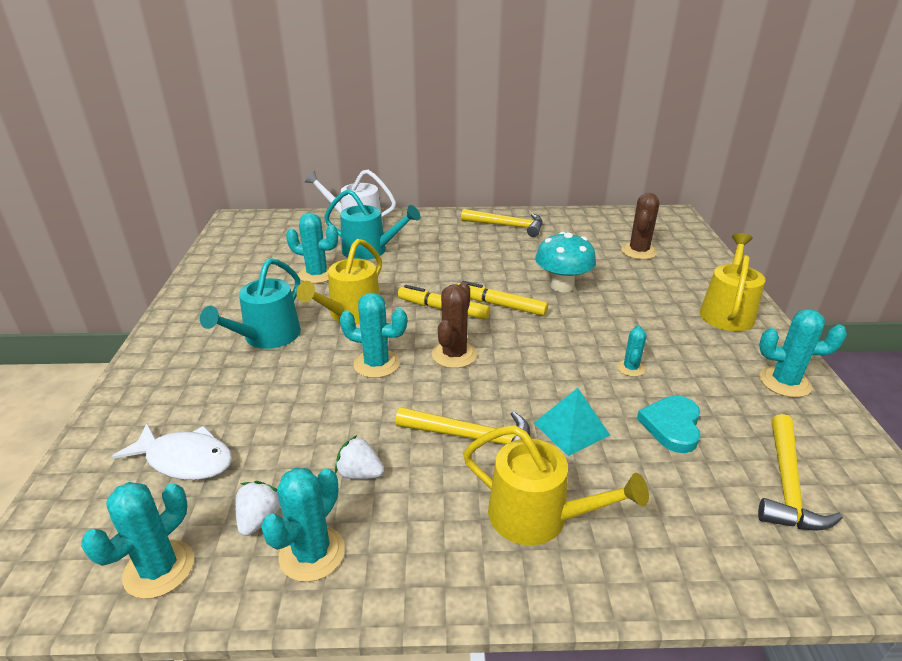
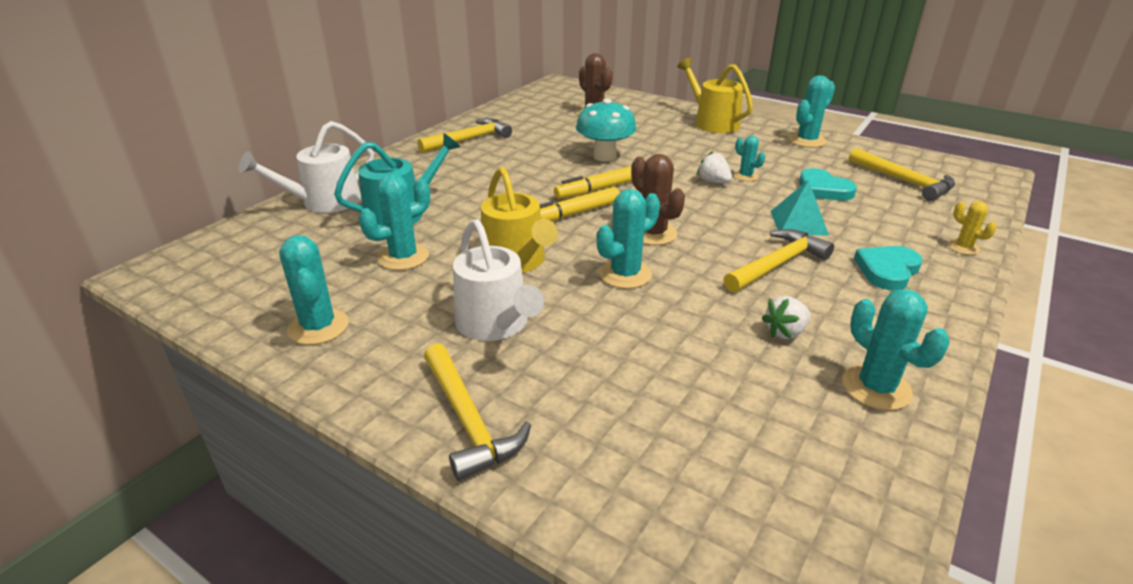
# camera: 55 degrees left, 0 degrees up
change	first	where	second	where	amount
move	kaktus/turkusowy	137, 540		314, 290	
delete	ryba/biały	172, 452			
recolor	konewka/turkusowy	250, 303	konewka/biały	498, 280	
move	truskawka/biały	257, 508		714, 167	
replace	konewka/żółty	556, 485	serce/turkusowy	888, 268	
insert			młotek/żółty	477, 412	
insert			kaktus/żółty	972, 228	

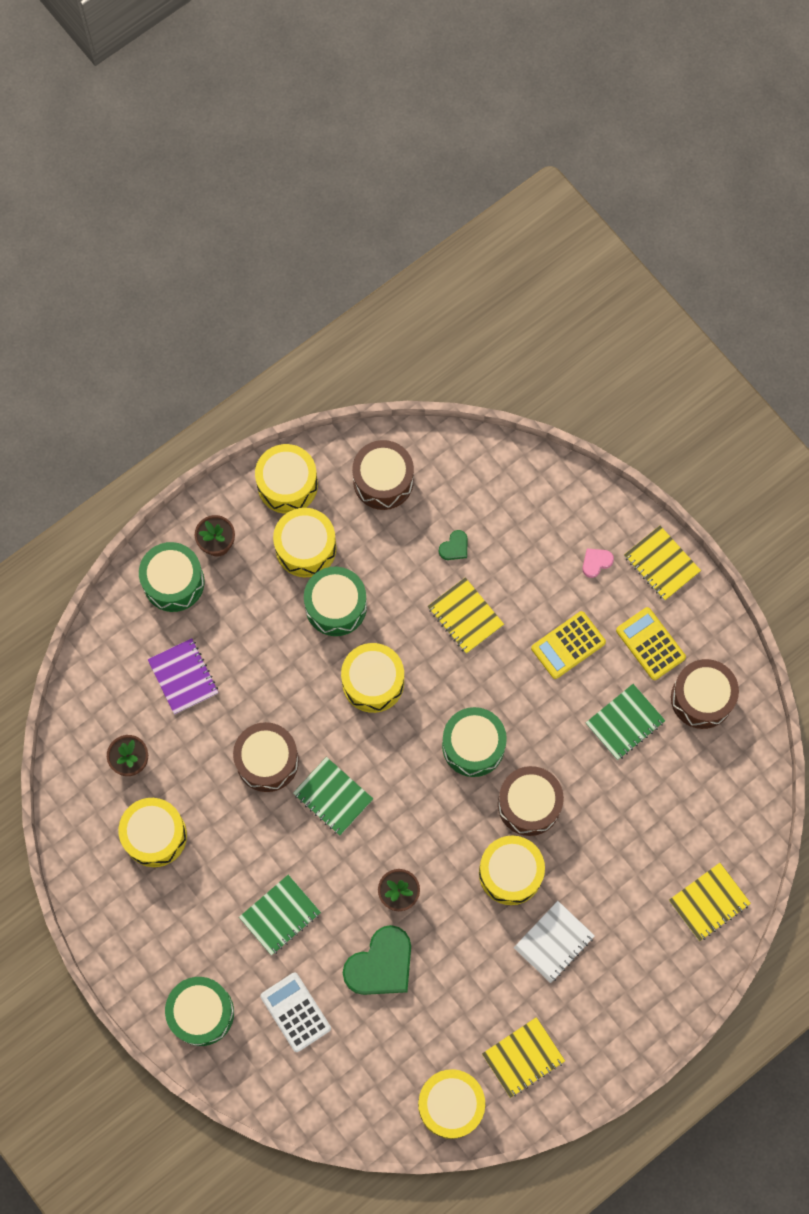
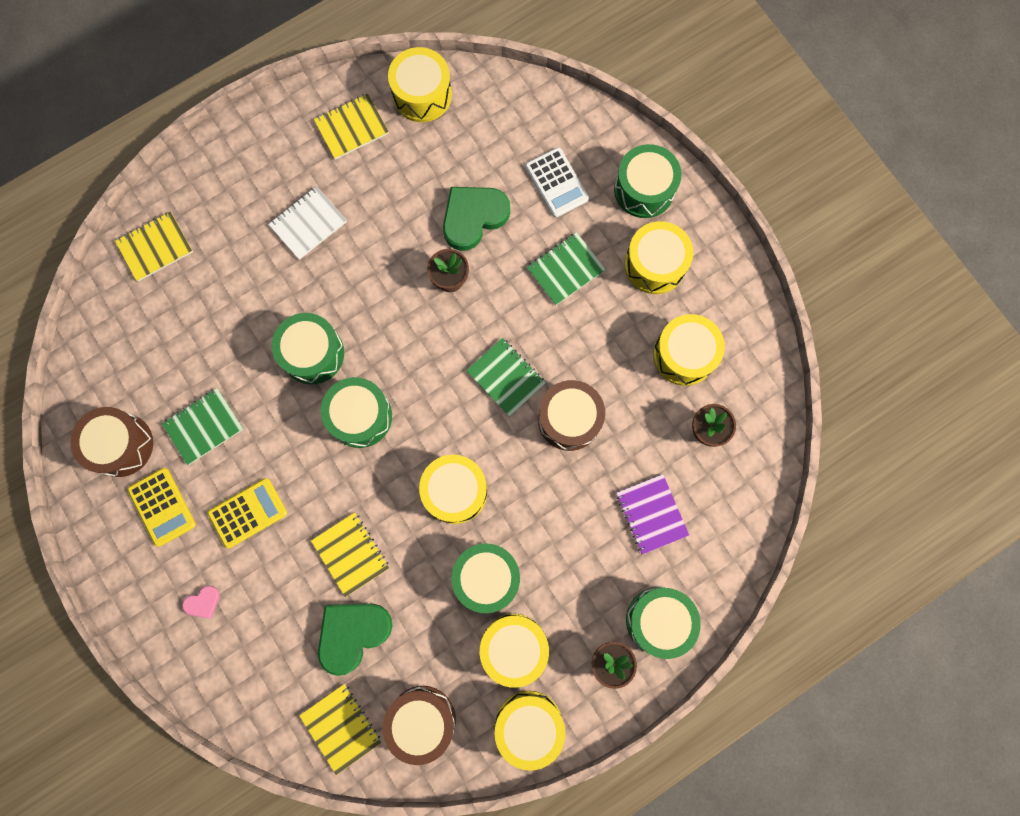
# camera: 175 degrees left, 5 degrees up
change	first	where	second	where	amount
resize	serce/zielony	453, 545		355, 640	x2.18
move	bęben/żółty	512, 870		658, 257	
recolor	bęben/brązowy	531, 801	bęben/zielony	308, 348	
move	zeszyt/żółty	662, 563		340, 729	

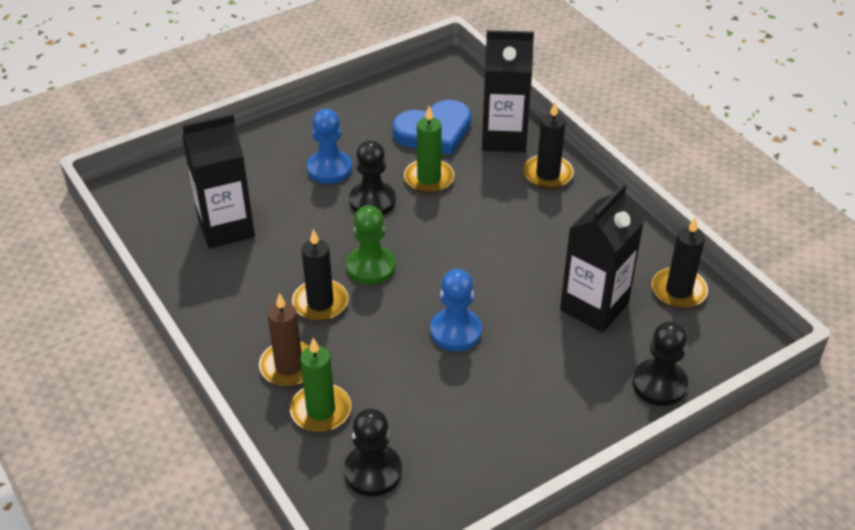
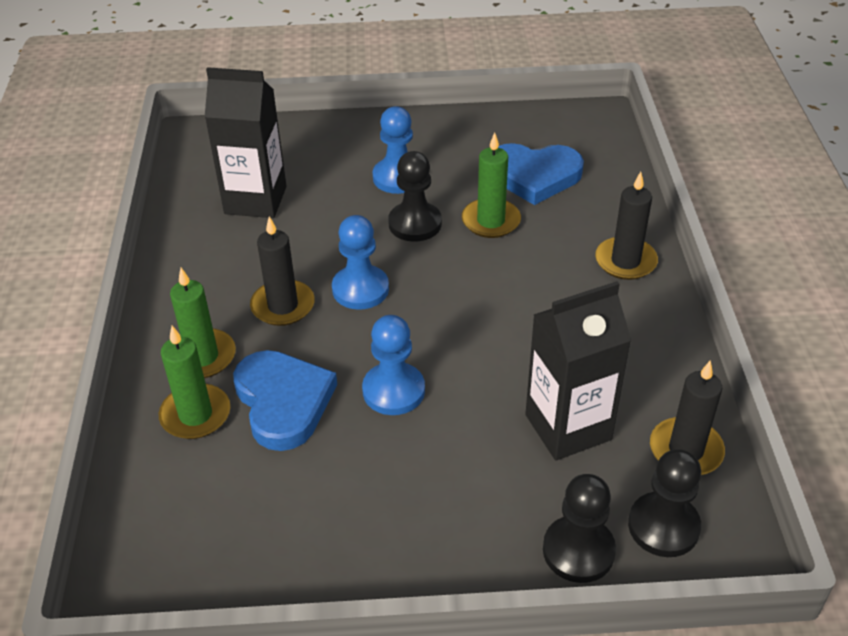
# camera: 30 degrees right, 0 degrees up
change	first	where	second	where	amount
recolor	świeca/brązowy	284, 339	świeca/zielony	203, 323	
move	pionek/czarny	373, 453		664, 503	
recolor	pionek/zielony	371, 245	pionek/niebieski	360, 262	
delete	karton mleka/czarny	508, 91			
insert			serce/niebieski	285, 400	

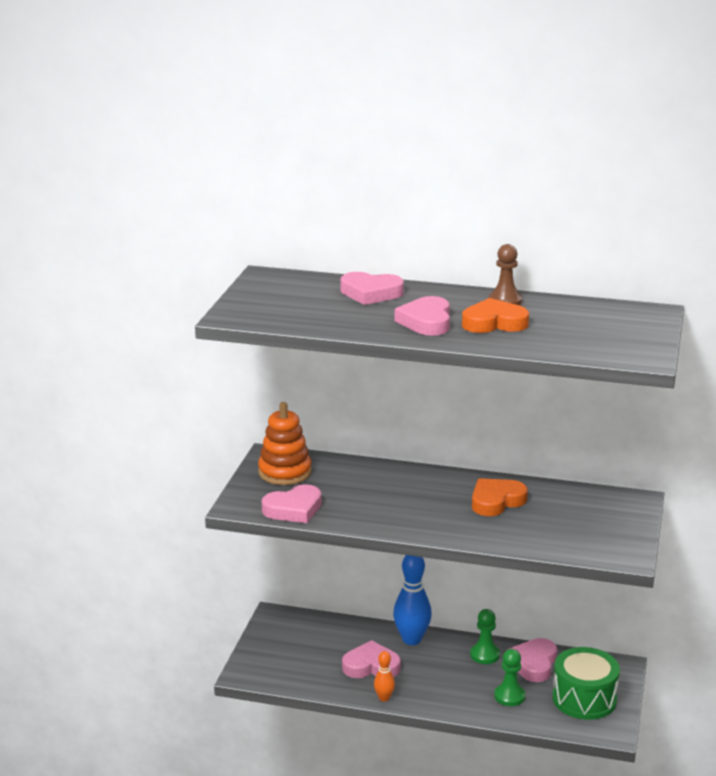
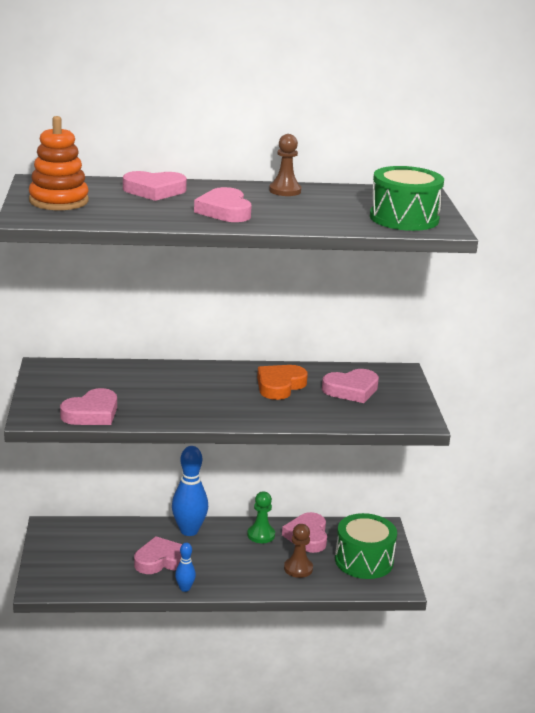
# camera: 20 degrees left, 0 degrees up
change	first	where	second	where	amount
move	zabawka nakładanka/pomarańczowy	285, 443		59, 163	
recolor	kręgiel/pomarańczowy	384, 676	kręgiel/niebieski	185, 567	
delete	serce/pomarańczowy	495, 315			
recolor	pionek/zielony	509, 677	pionek/brązowy	298, 551	
insert			serce/różowy	350, 386	
insert			bęben/zielony	407, 198	

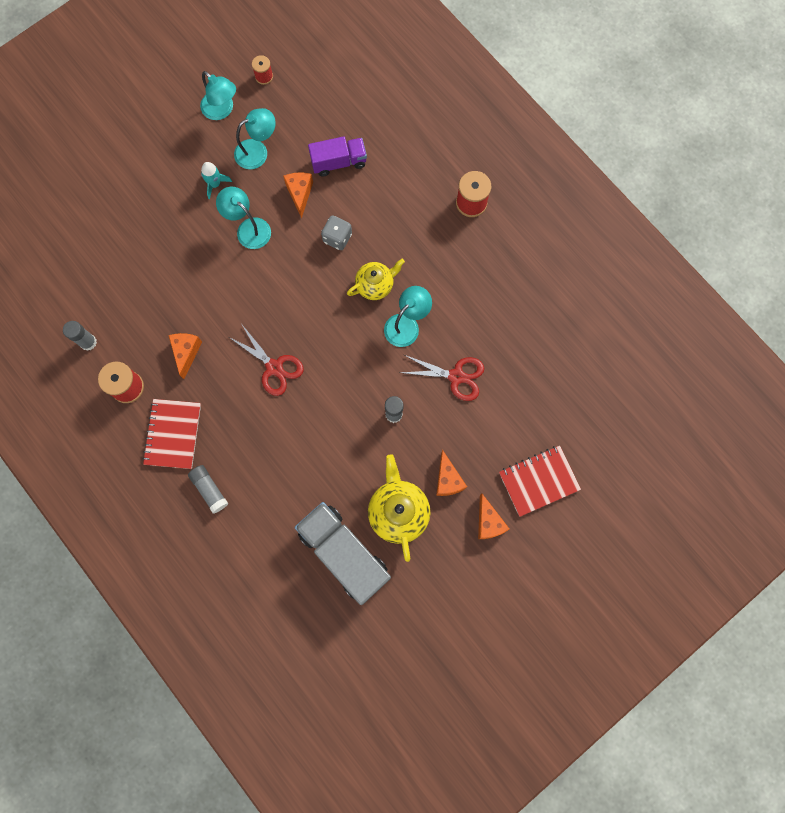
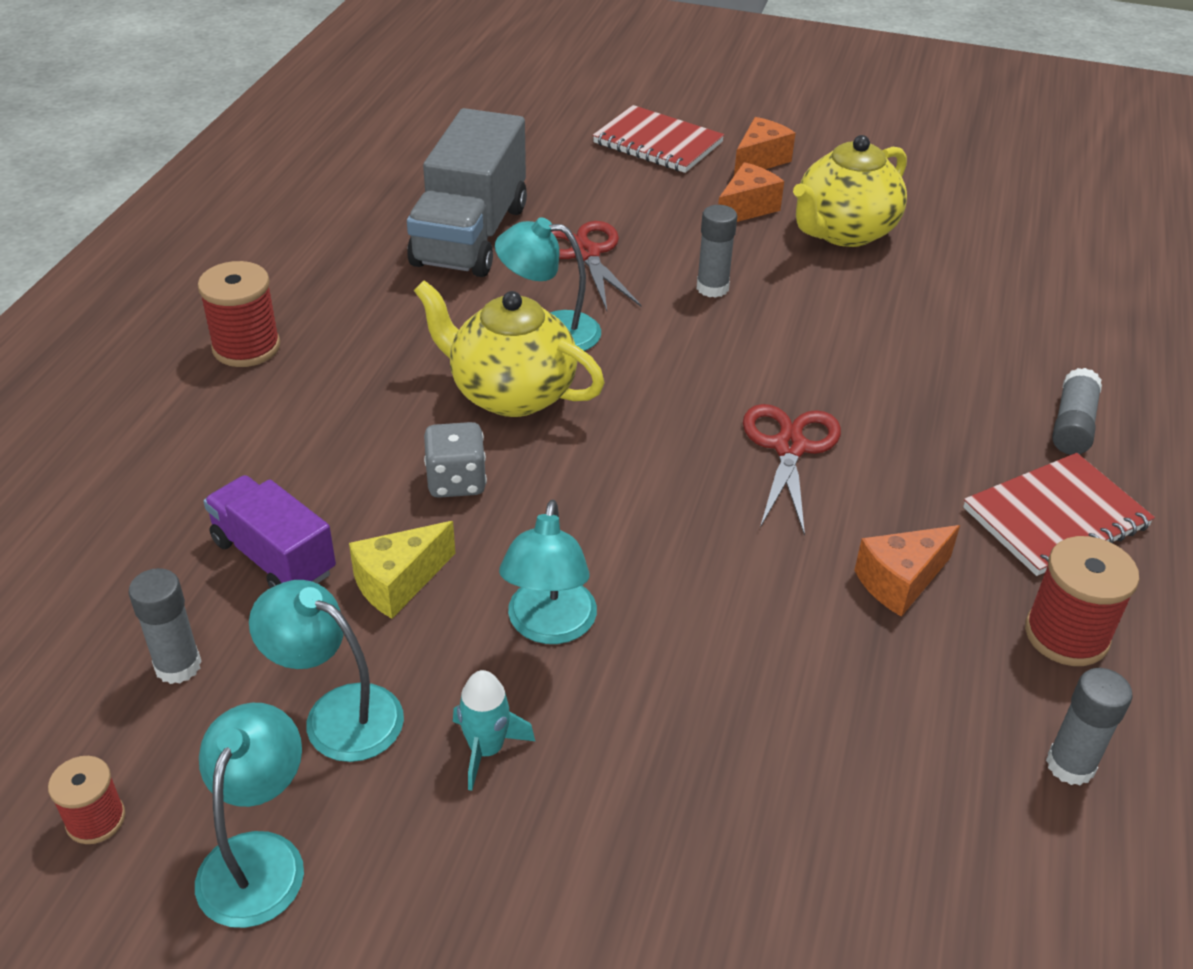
# camera: 125 degrees left, 35 degrees down
change	first	where	second	where	amount
recolor	ser/pomarańczowy	298, 195	ser/żółty	402, 569	
move	ciężarówka/szary	343, 553		467, 192	
resize	imbryk/żółty	376, 279		509, 348	x1.51
insert			klej w sztyfcie/szary	165, 626	

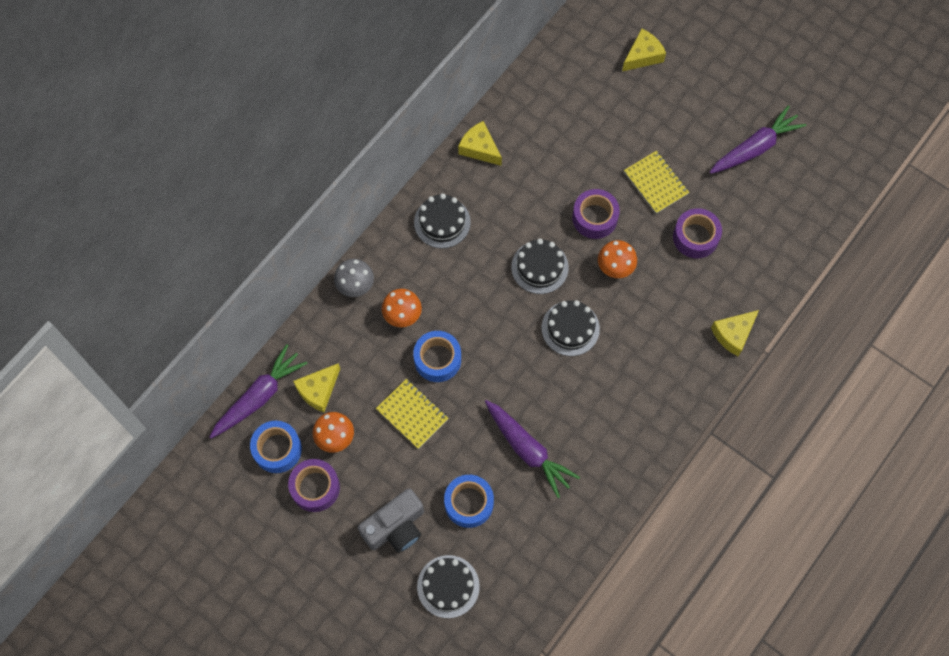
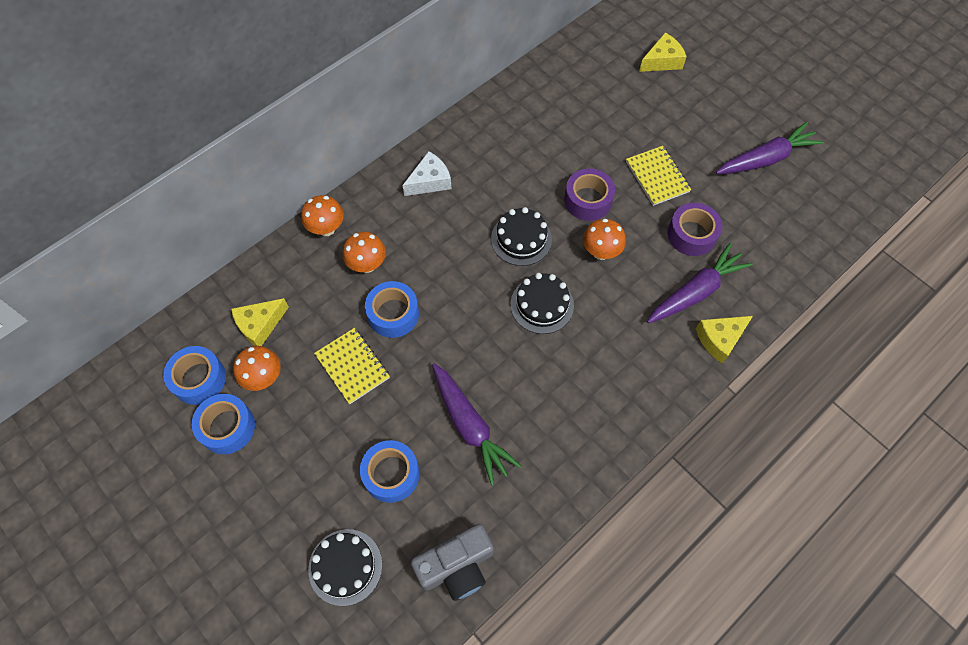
# camera: 10 degrees right, 5 degrees down
change	first	where	second	where	amount
move	marchewka/fioletowy	259, 391		700, 283	
recolor	taśma klejąca/fioletowy	314, 485	taśma klejąca/niebieski	223, 424	
recolor	grzyb/szary	354, 278	grzyb/pomarańczowy	322, 215	
move	aparat fotograficzny/szary	391, 520		452, 562	
replace	tort/czarny	442, 221	ser/biały	427, 173	
delete	ser/żółty	480, 143			

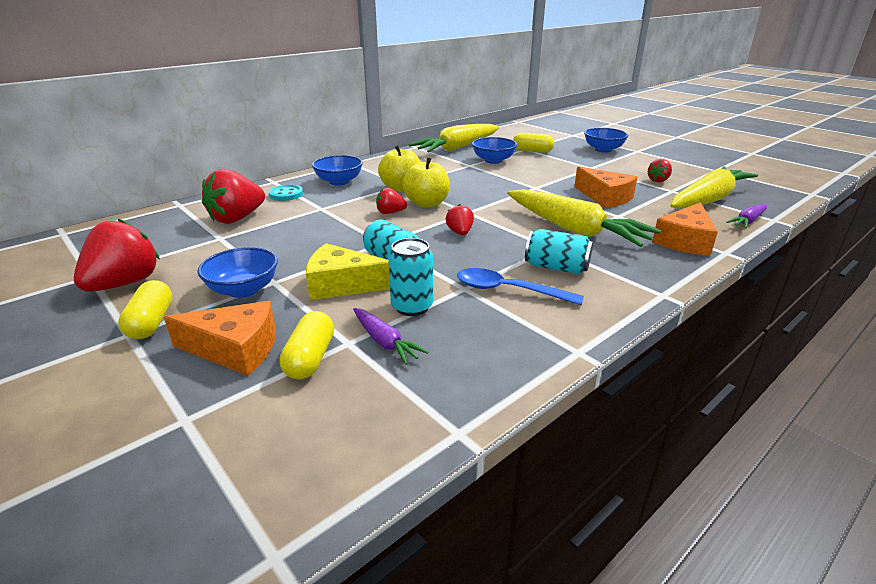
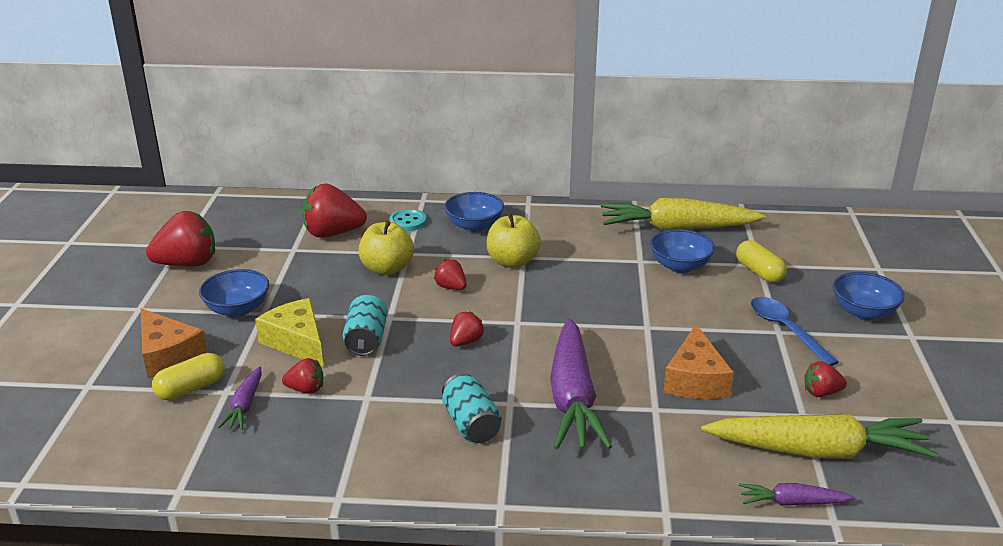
# camera: 45 degrees right, 0 degrees up
change	first	where	second	where	amount
delete	kapsułka/żółty	145, 309			
replace	puszka/turkusowy	410, 277	truskawka/czerwony	302, 376	
move	jabłko/żółty	426, 182		386, 248	
move	łyżka/niebieski	520, 286		795, 331	
recolor	marchewka/żółty	584, 218	marchewka/fioletowy	581, 384	
delete	ser/pomarańczowy	685, 229			

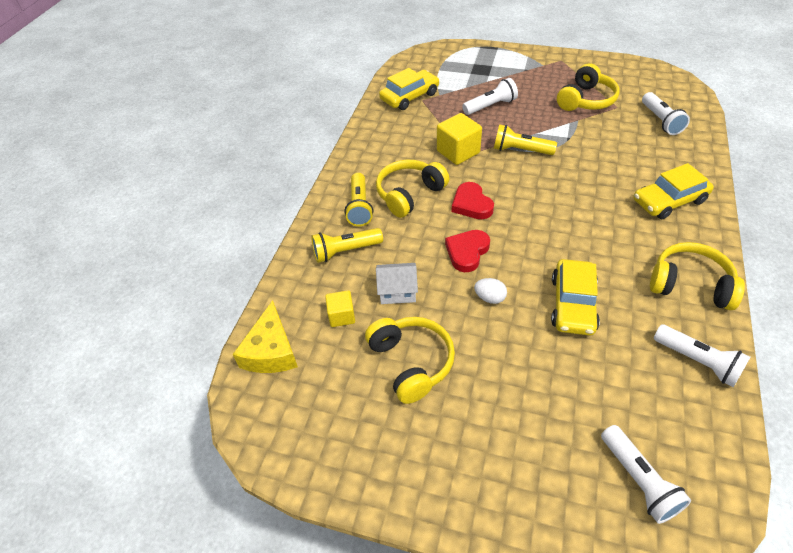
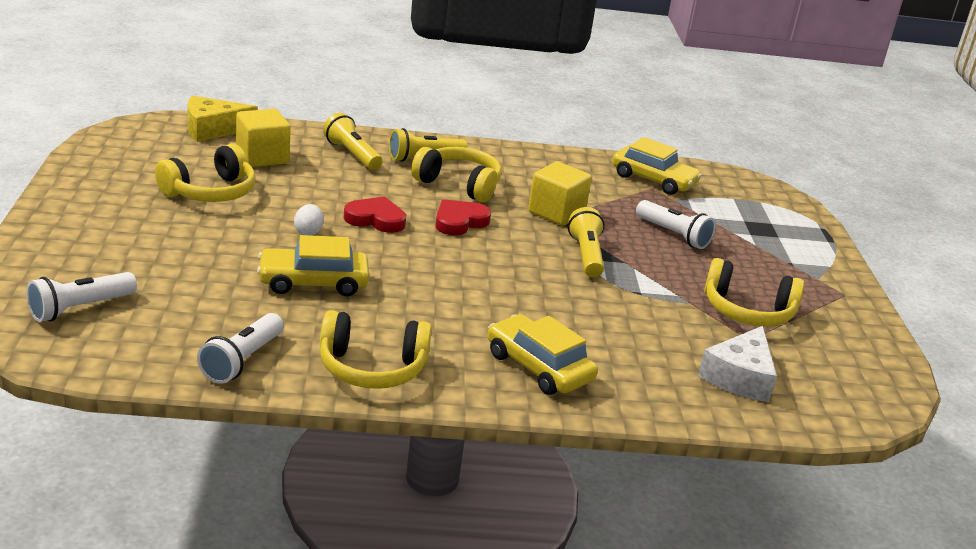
# camera: 65 degrees right, 20 degrees down
change	first	where	second	where	amount
resize	sześcian/żółty	340, 308		263, 138	x1.65
delete	domek/biały	397, 283			
replace	latarka/biały	666, 113	ser/biały	737, 364	
rotate	słuchawki/żółty	697, 276		376, 349	90 degrees clockwise

